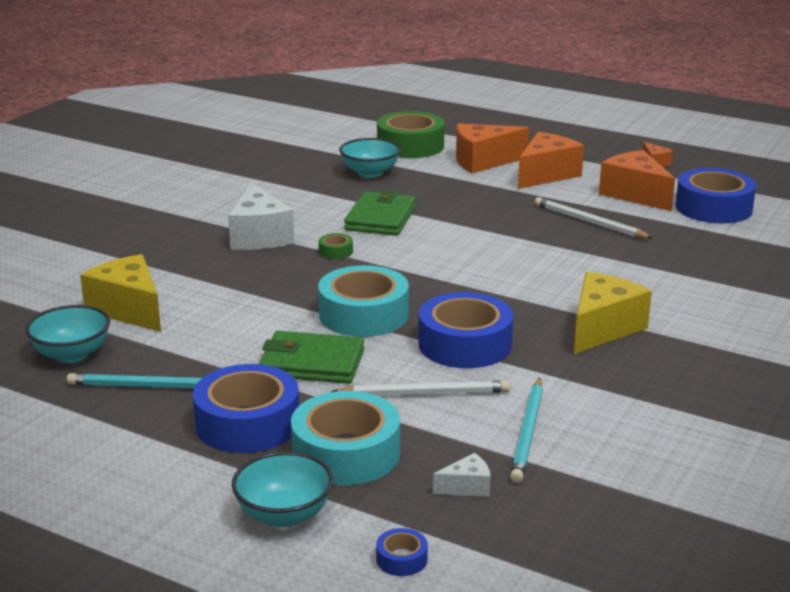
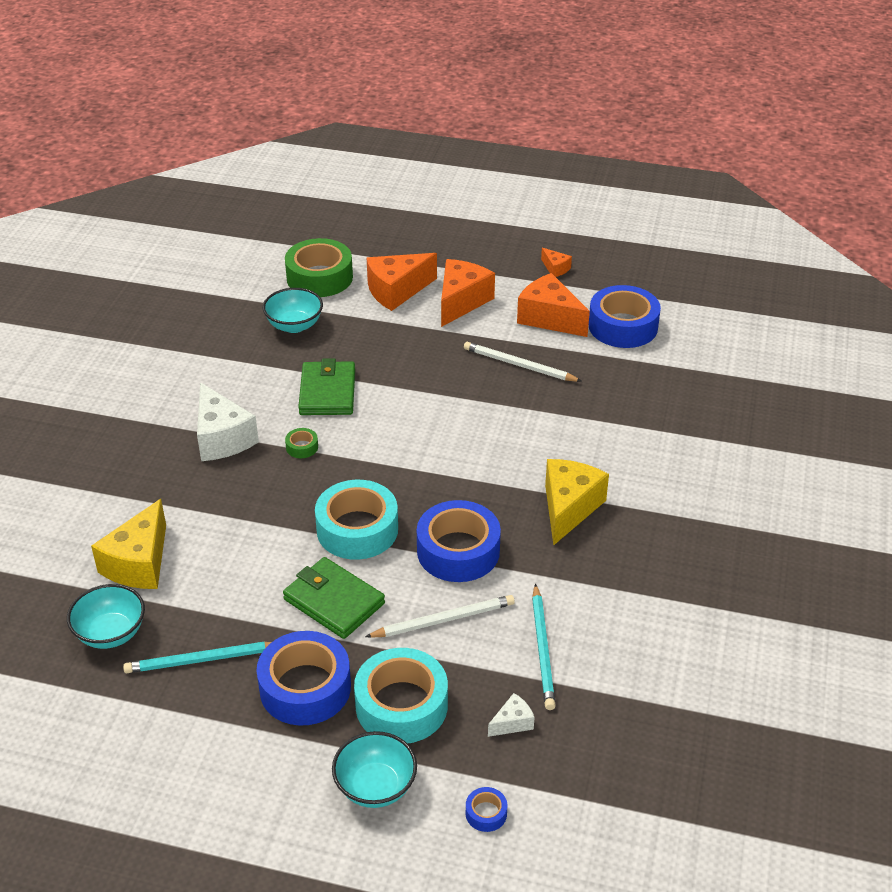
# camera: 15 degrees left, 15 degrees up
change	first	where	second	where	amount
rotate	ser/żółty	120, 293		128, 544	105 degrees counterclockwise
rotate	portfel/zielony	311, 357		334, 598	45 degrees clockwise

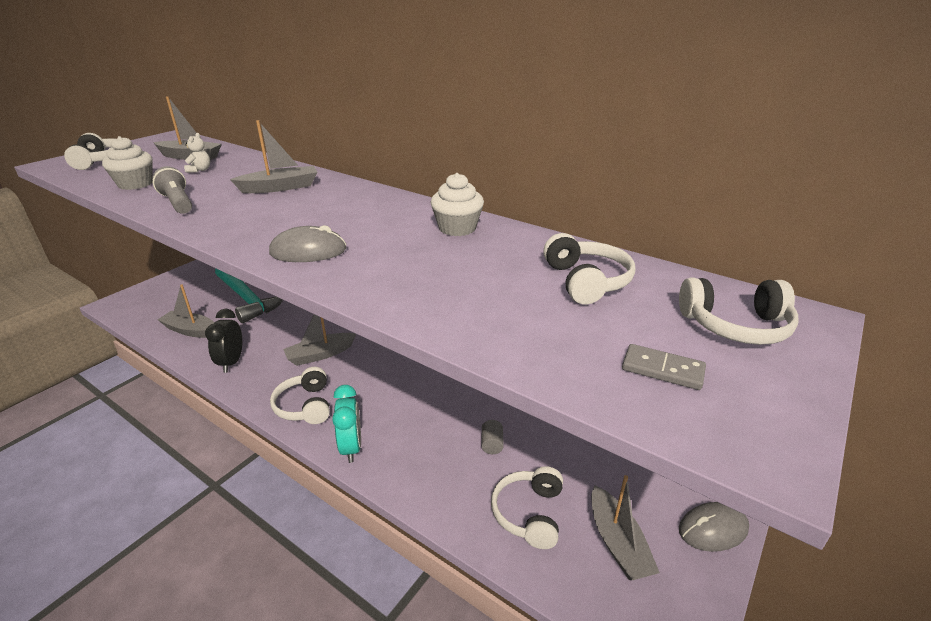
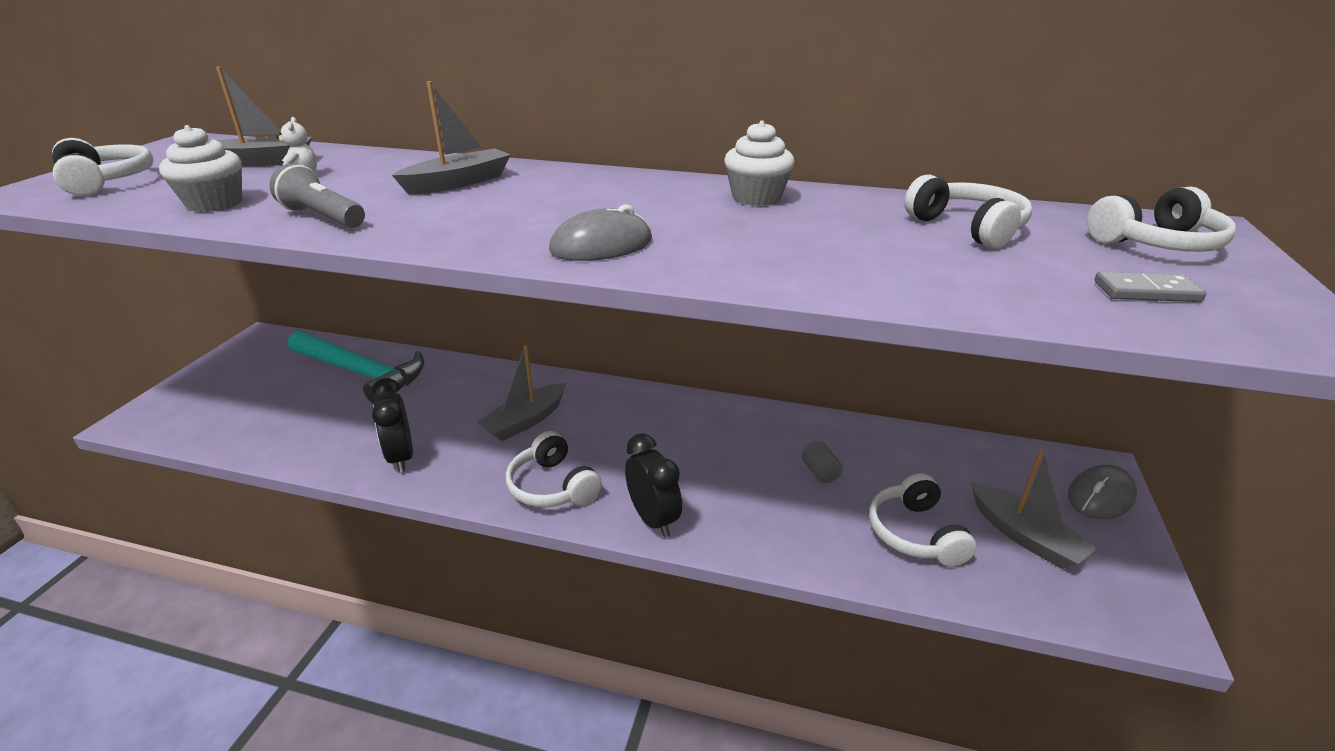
# camera: 20 degrees left, 0 degrees up
change	first	where	second	where	amount
delete	łódka/szary	186, 311			
recolor	budzik/turkusowy	346, 424	budzik/czarny	653, 485	

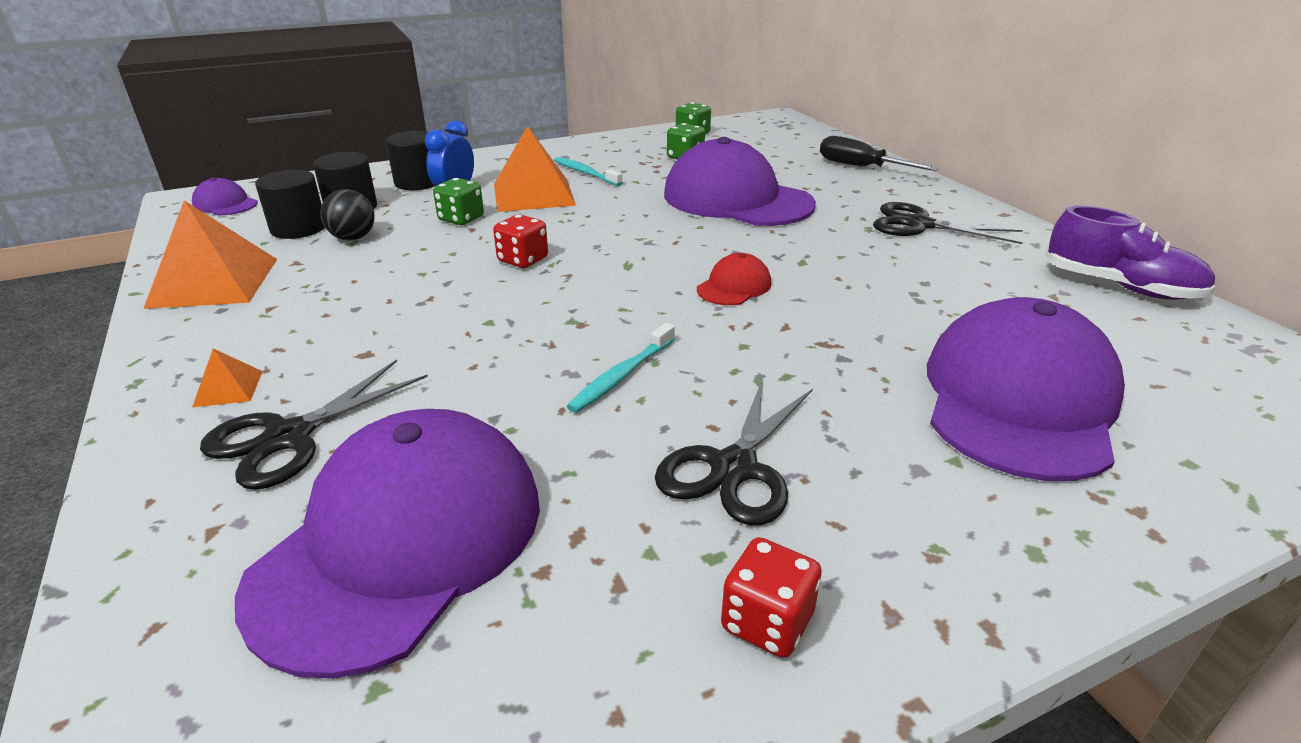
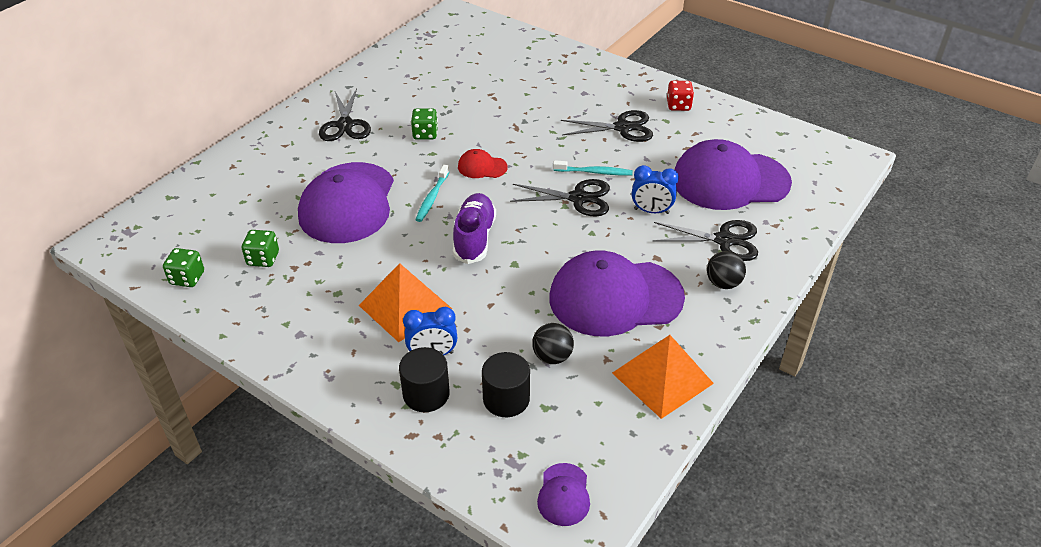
# camera: 120 degrees left, 10 degrees up
change	first	where	second	where	amount
replace	piramida/pomarańczowy	227, 377	piłka/czarny	726, 270	
delete	walec/czarny	290, 204			
move	kostka do gry/zielony	458, 201		424, 124	
delete	kostka do gry/czerwony	520, 241			
move	szczoteczka do zębów/turkusowy	588, 171		432, 193	
delete	śrubokręt/czarny	879, 153			
move	czapka/fioletowy	1026, 389		617, 293	
move	but/fioletowy	1130, 253		474, 228	
insert			nożyczki/czarny	560, 198	
insert			budzik/niebieski	655, 189	

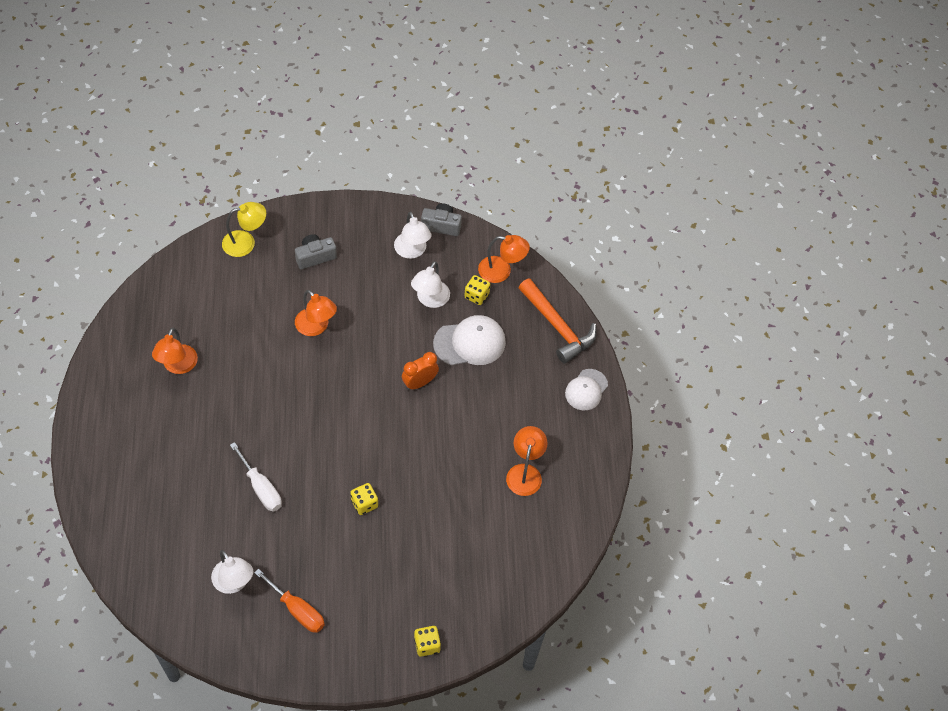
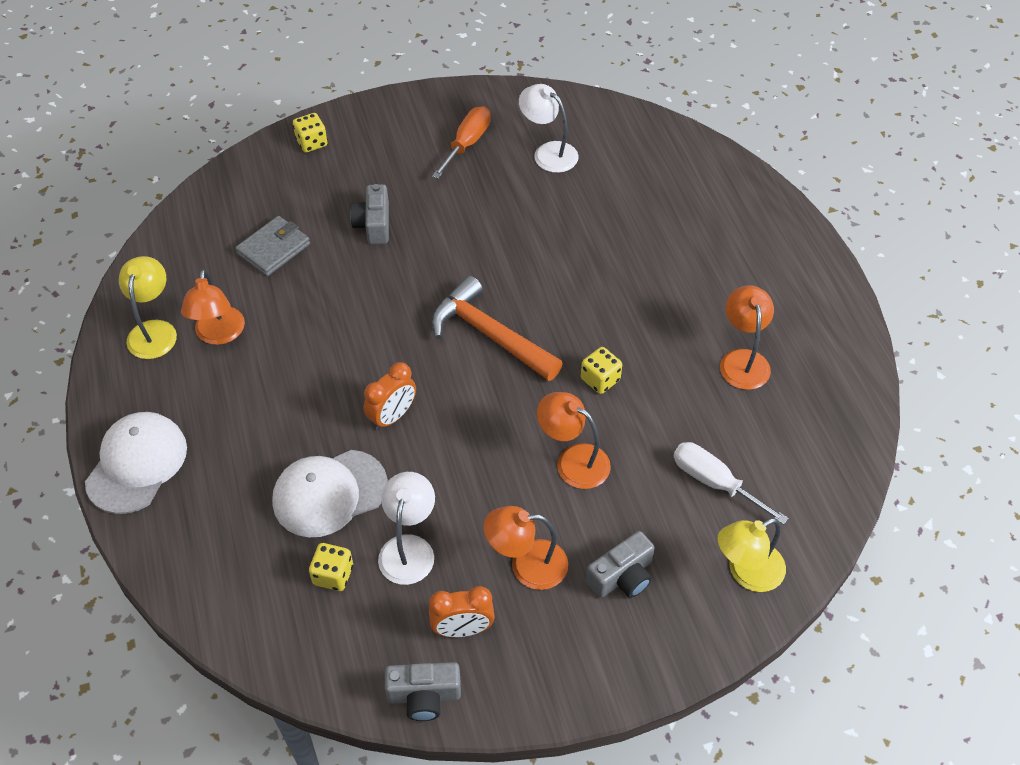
# camera: 170 degrees right, 5 degrees down
change	first	where	second	where	amount
move	śrubokręt/biały	256, 476		731, 483	
rotate	śrubokręt/pomarańczowy	289, 601		461, 142	90 degrees clockwise
move	kostka do gry/żółty	364, 499		601, 370	
replace	lampka/biały	412, 235	budzik/pomarańczowy	462, 611	
move	lampka/pomarańczowy	504, 259		526, 548	
move	młotek/pomarańczowy	558, 321		497, 328	
resize	czapka/biały	586, 389		136, 463	x1.50
insert			lampka/żółty	148, 307	
insert			portfel/szary	272, 246	
insert			aparat fotograficzny/szary	369, 214	

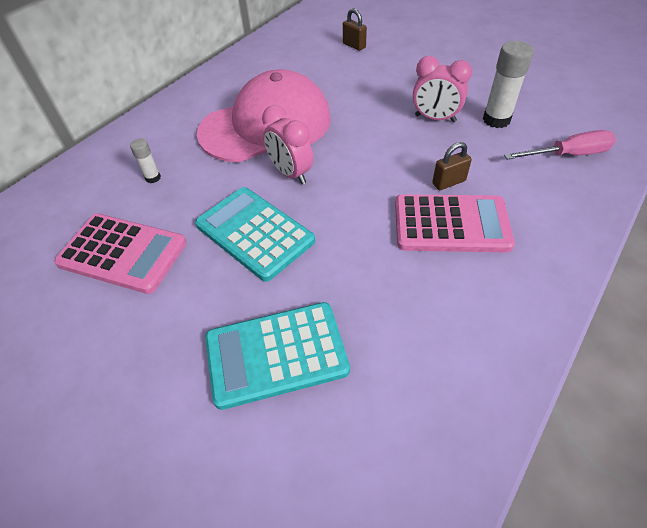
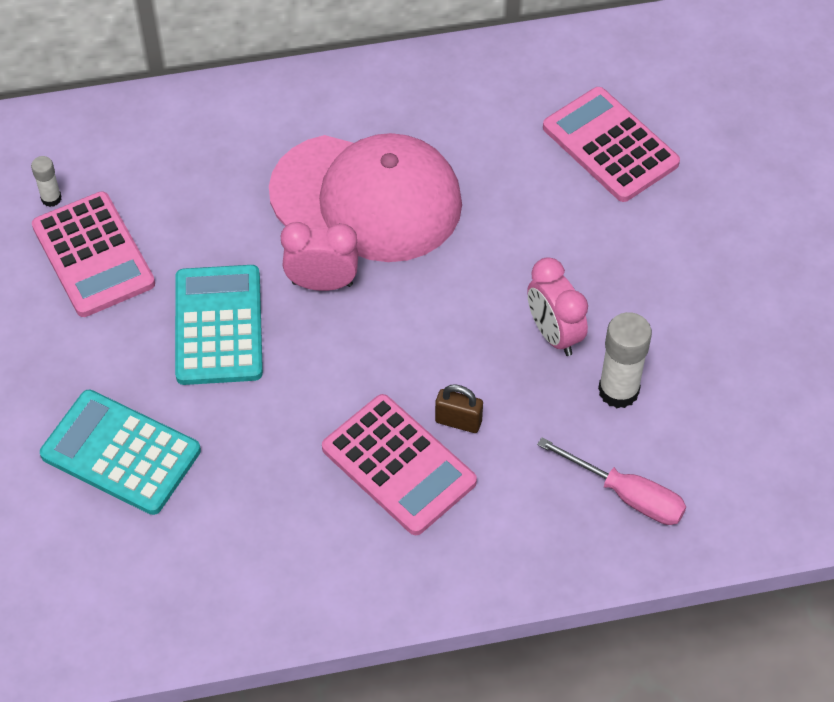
# camera: 40 degrees right, 5 degrees up
change	first	where	second	where	amount
move	klej w sztyfcie/biały	145, 161		46, 181	
rotate	budzik/różowy	287, 144		319, 256	90 degrees clockwise
replace	kłódka/brązowy	355, 29	kalkulator/różowy	611, 144	

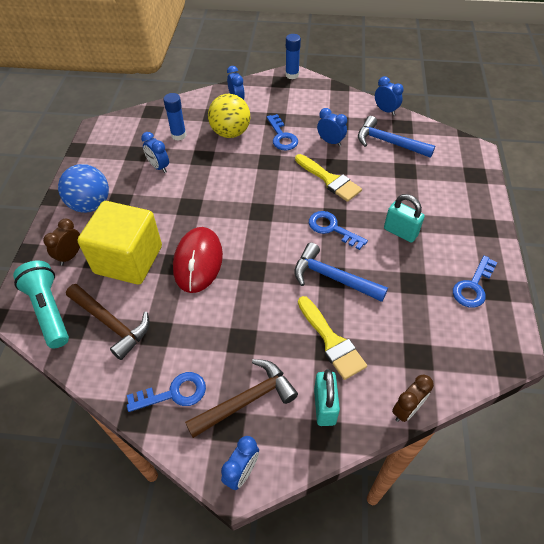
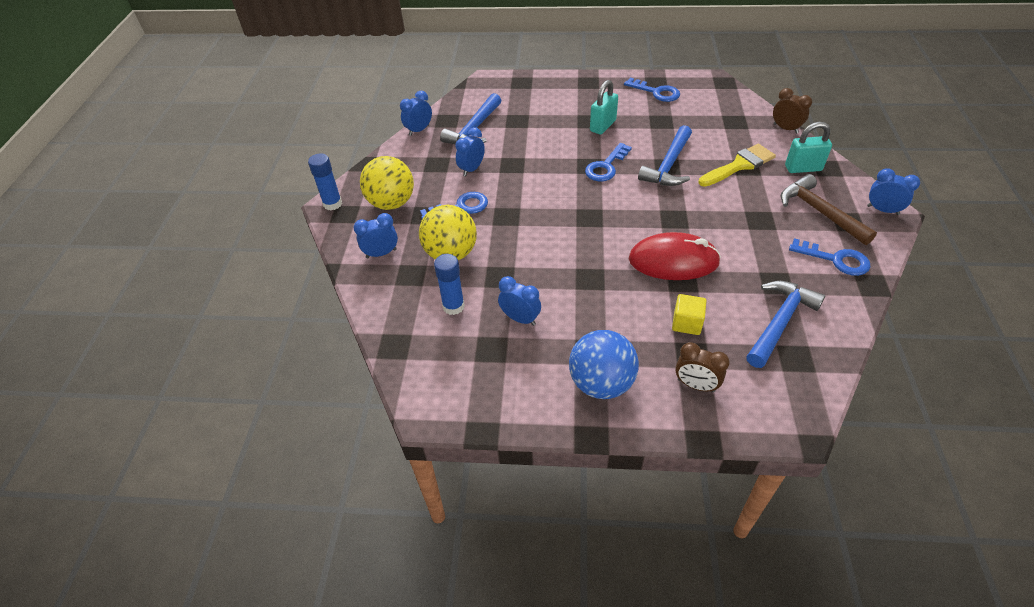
# camera: 90 degrees left, 5 degrees down
change	first	where	second	where	amount
delete	latarka/turkusowy	41, 304			
recolor	młotek/brązowy	108, 322	młotek/niebieski	786, 324	
resize	sześcian/żółty	120, 242		689, 314	x0.41
rotate	klucz/niebieski	166, 392		830, 257	135 degrees clockwise
rotate	budzik/niebieski	155, 152		519, 301	105 degrees counterclockwise
delete	pędzel/żółty	328, 178			
insert			piłka/żółty	387, 183	

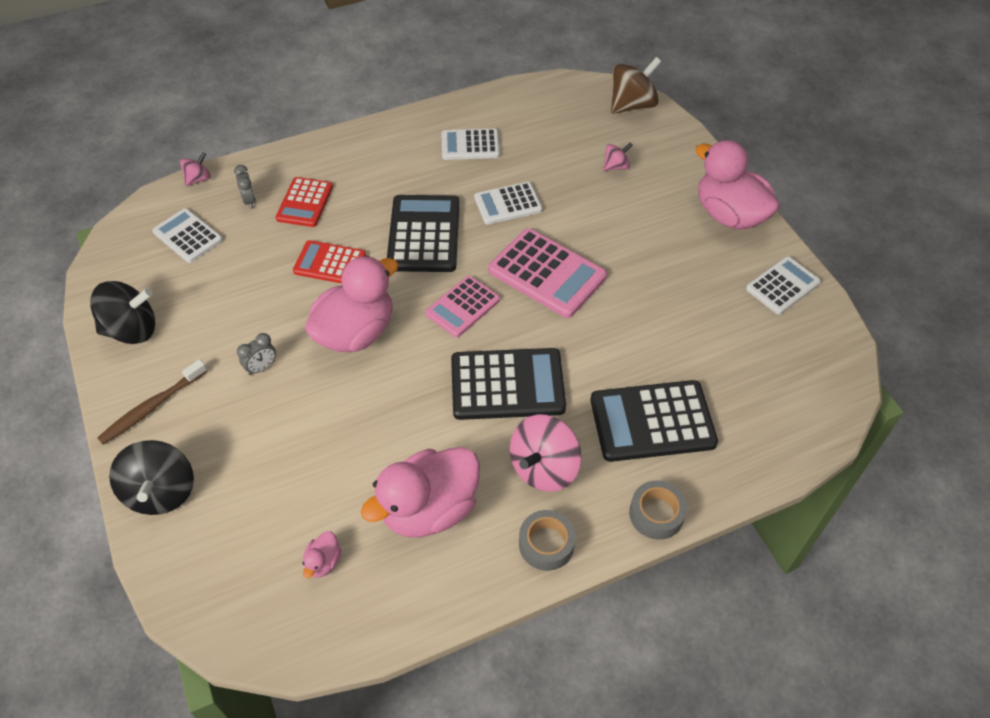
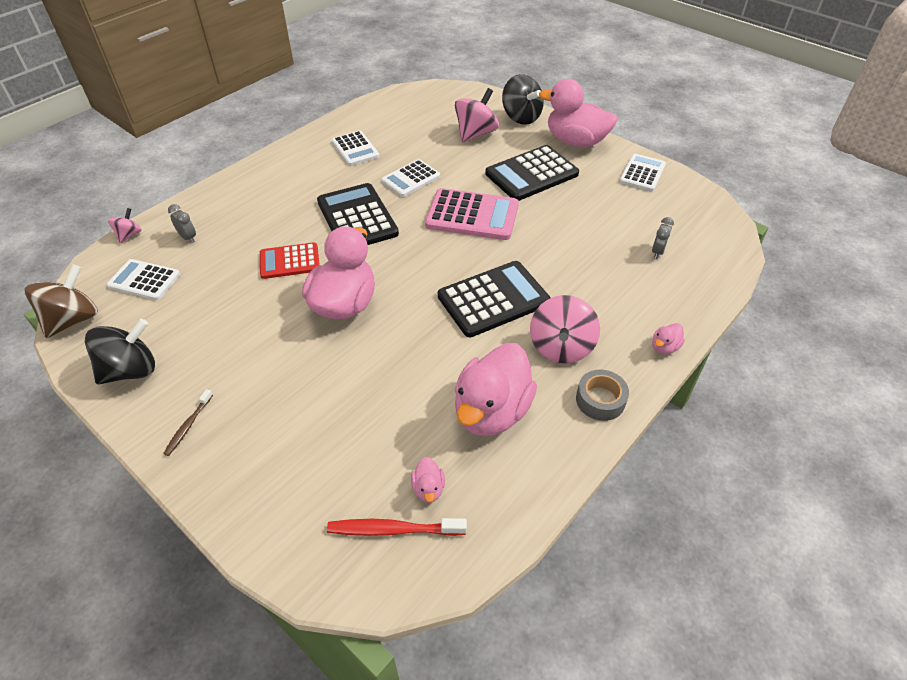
# camera: 25 degrees left, 5 degrees down
change	first	where	second	where	amount
resize	szczoteczka do zębów/brązowy	152, 402		188, 422	x0.62
move	bączek/czarny	151, 477		523, 99	
move	budzik/szary	256, 354		663, 238	
delete	kalkulator/czerwony	304, 202			
delete	kalkulator/różowy	462, 306			
rotate	kalkulator/biały	471, 144		355, 148	90 degrees counterclockwise
move	kalkulator/czarny	654, 421		532, 173	
resize	bączek/różowy	618, 156		477, 115	x1.90
move	bączek/brązowy	636, 85		61, 301	
replace	taśma klejąca/szary	658, 510	kaczka/różowy	668, 338	
insert			szczoteczka do zębów/czerwony	397, 527	

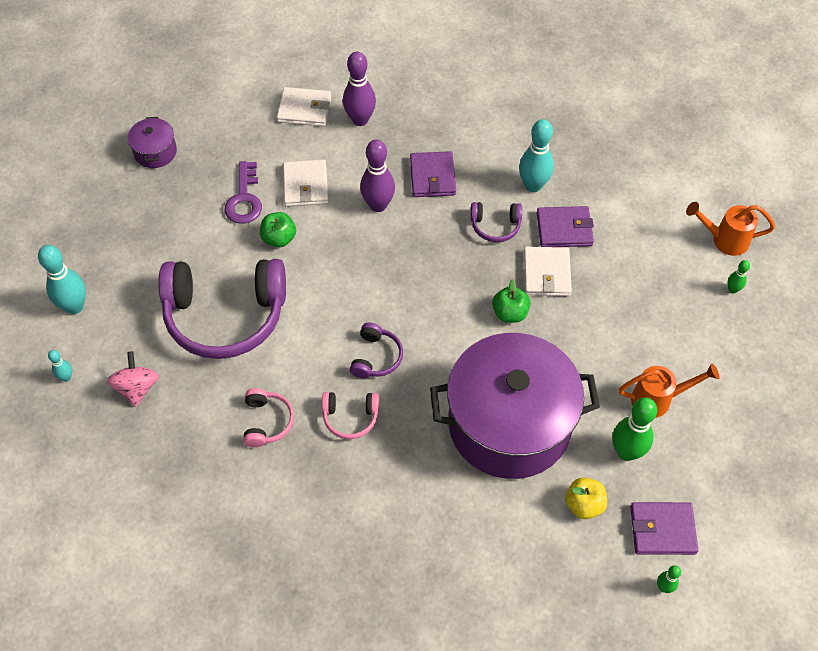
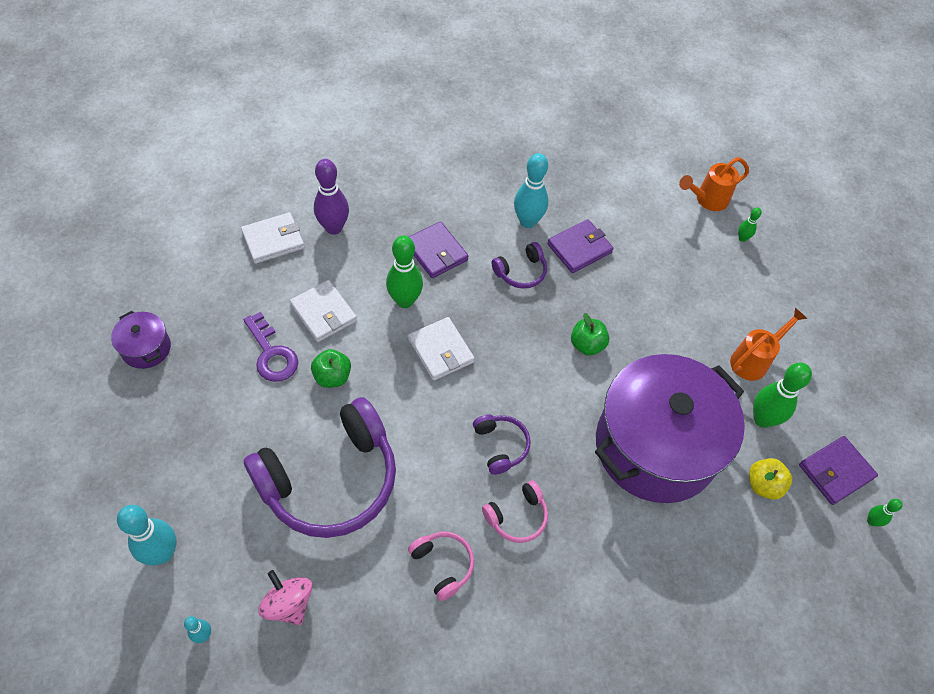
# camera: 35 degrees left, 0 degrees up
change	first	where	second	where	amount
recolor	kręgiel/fioletowy	377, 176	kręgiel/zielony	404, 272	
move	portfel/biały	548, 271		441, 349	

